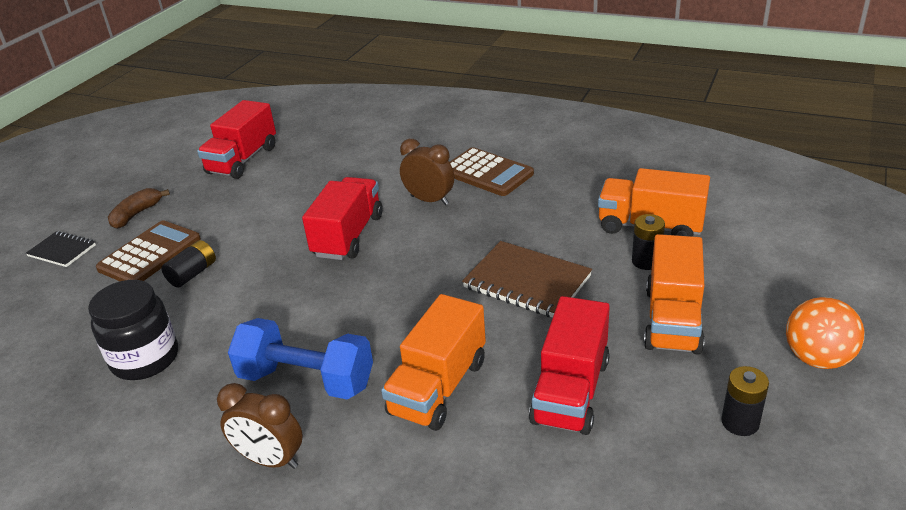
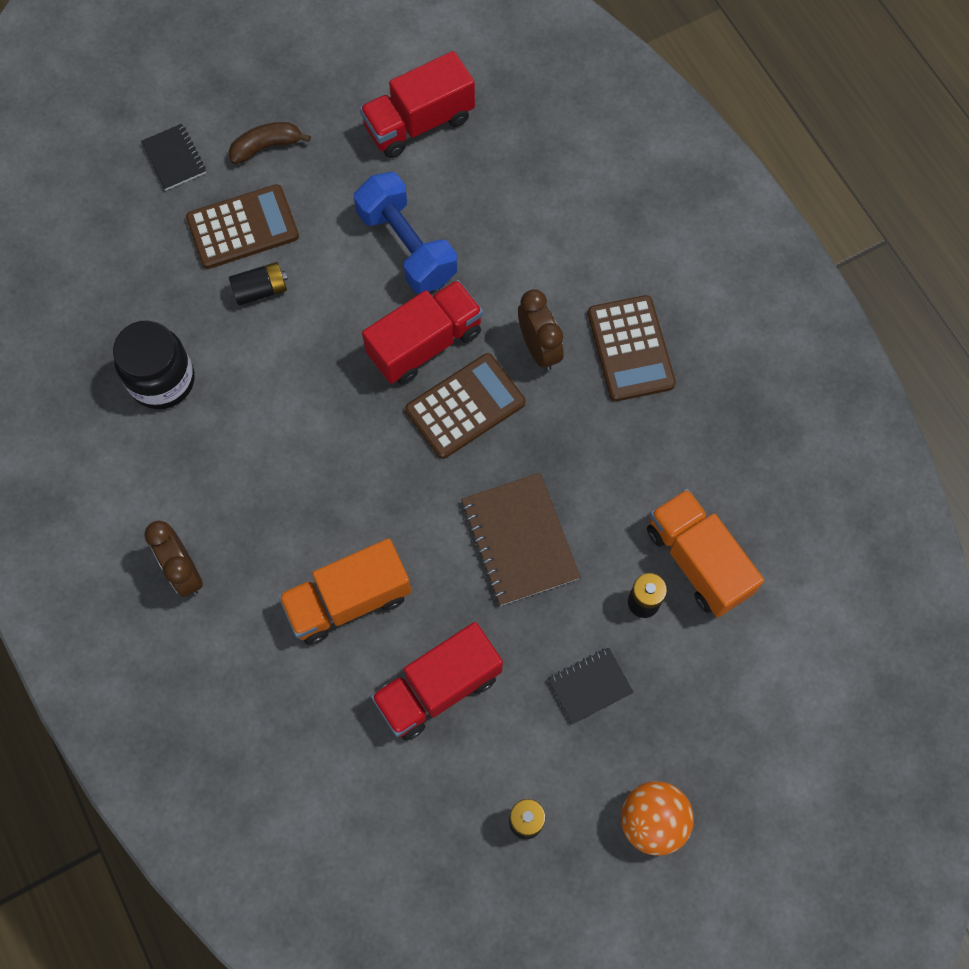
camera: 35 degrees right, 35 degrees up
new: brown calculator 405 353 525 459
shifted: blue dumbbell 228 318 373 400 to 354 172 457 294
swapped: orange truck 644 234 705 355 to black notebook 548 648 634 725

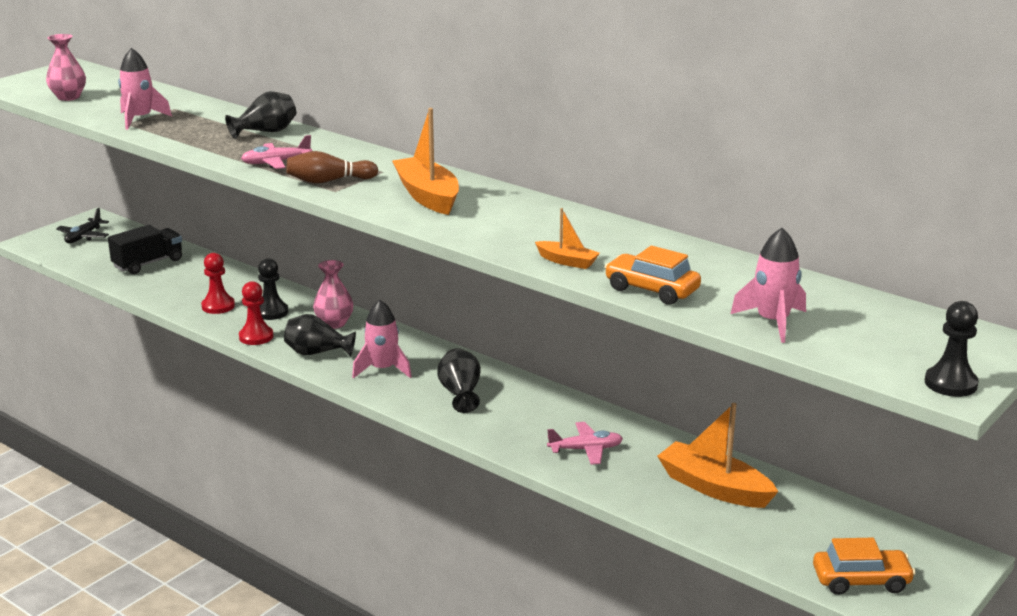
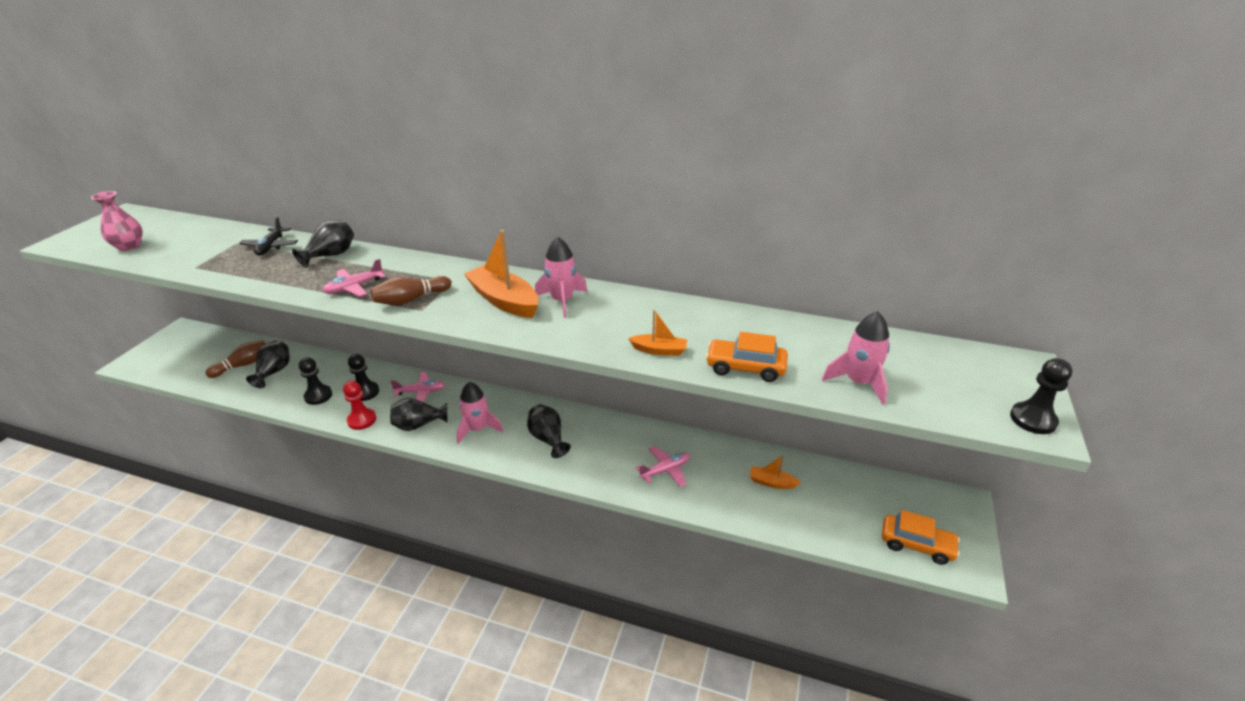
camera: 20 degrees left, 10 degrees up
new: black vase 246 341 290 388
shifted: black plane 56 208 109 243 to 239 217 298 255; pink rocket 118 48 172 130 to 535 237 588 318
swapped: black truck 108 225 182 274 to brown bowling pin 205 340 266 378; pink vase 313 260 353 329 to pink plane 390 372 445 402
repainted: red pawn 201 253 235 314 to black pawn 299 357 332 405
rotated: orange car 813 538 916 595 = 882 510 960 565 45 degrees clockwise
scaled: orange boat 657 403 778 508 = 750 455 801 489 x0.52

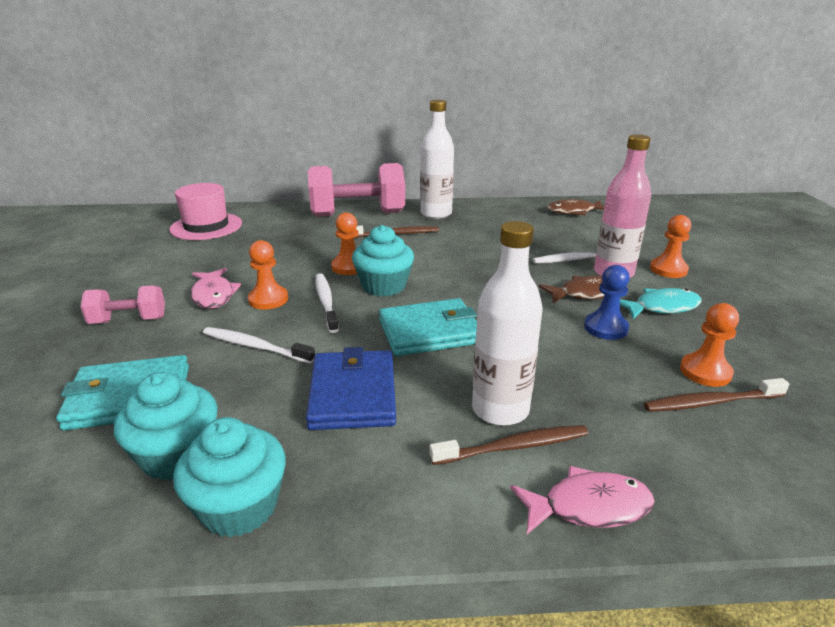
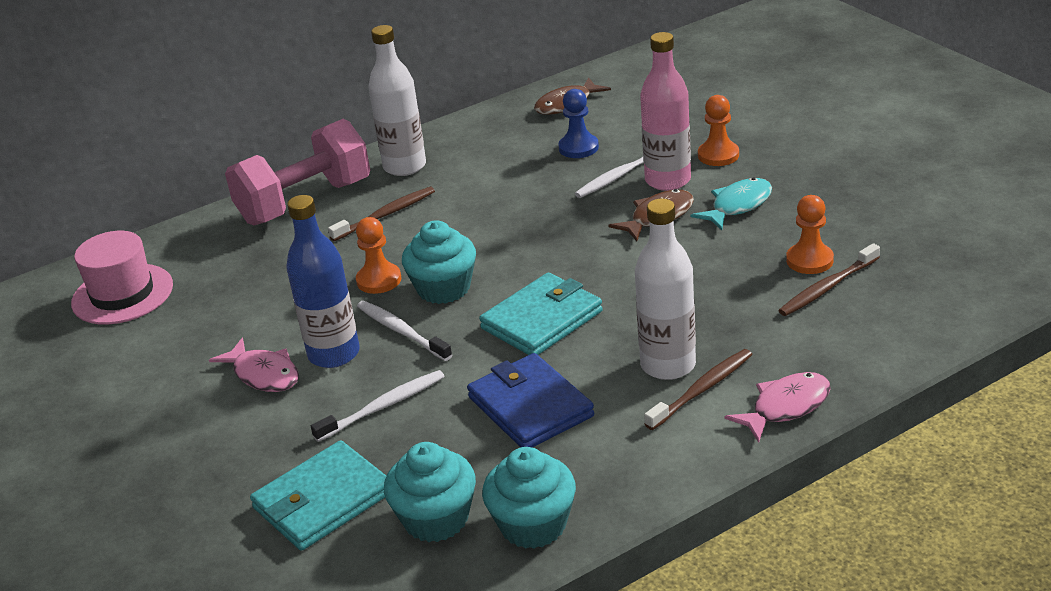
camera: 25 degrees left, 5 degrees up
gone: pink dumbbell 81 285 165 324
shifted: blue pawn 584 265 630 340 to 558 89 599 158
swapped: orange pawn 248 240 288 310 to blue bottle 286 195 360 368
rotated: white toothbrush 203 327 315 364 = 311 370 445 442 150 degrees clockwise

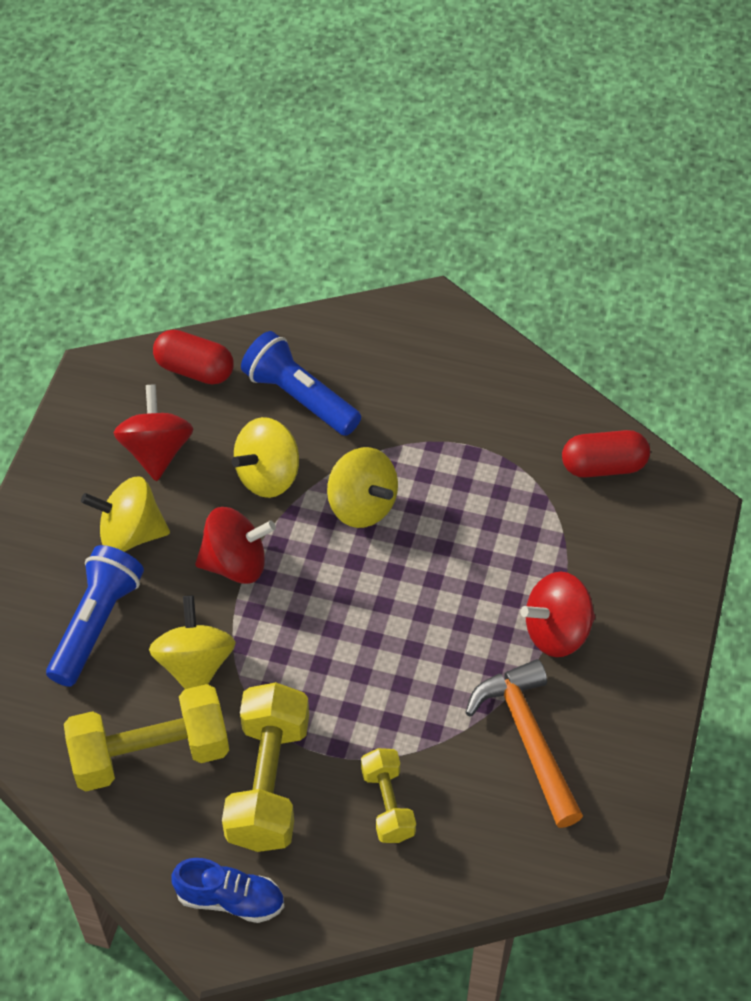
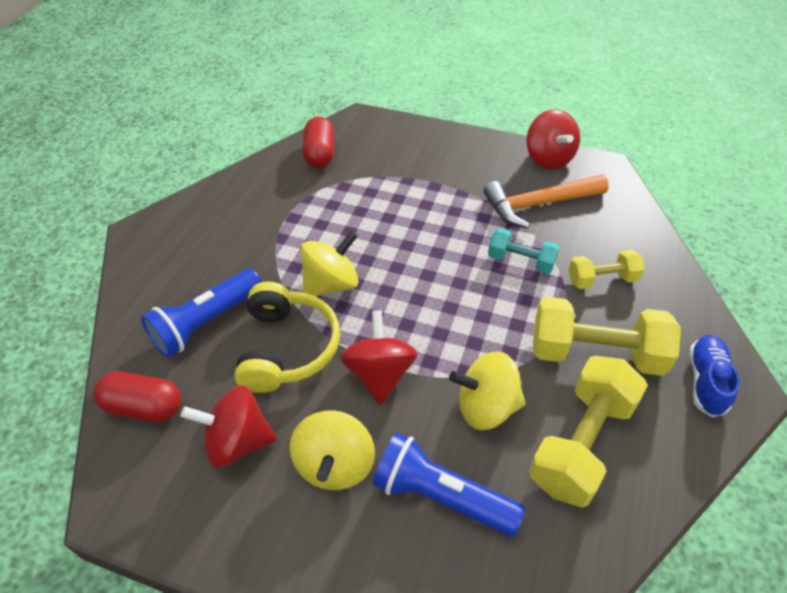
camera: 85 degrees left, 5 degrees down
new: turquoise dumbbell 488 228 560 274
shifted: red spinning top 520 572 595 657 to 526 109 580 169
swapped: yellow spinning top 231 417 299 498 to yellow headphones 234 281 340 393
rotated: red capsule 153 330 234 385 = 93 371 181 422 75 degrees clockwise; yellow dumbbell 64 684 229 791 = 529 356 648 507 45 degrees clockwise

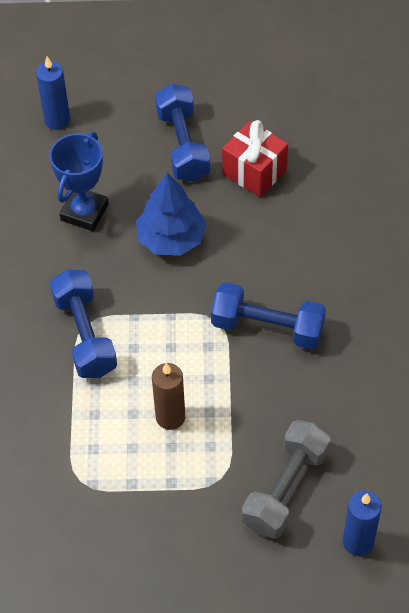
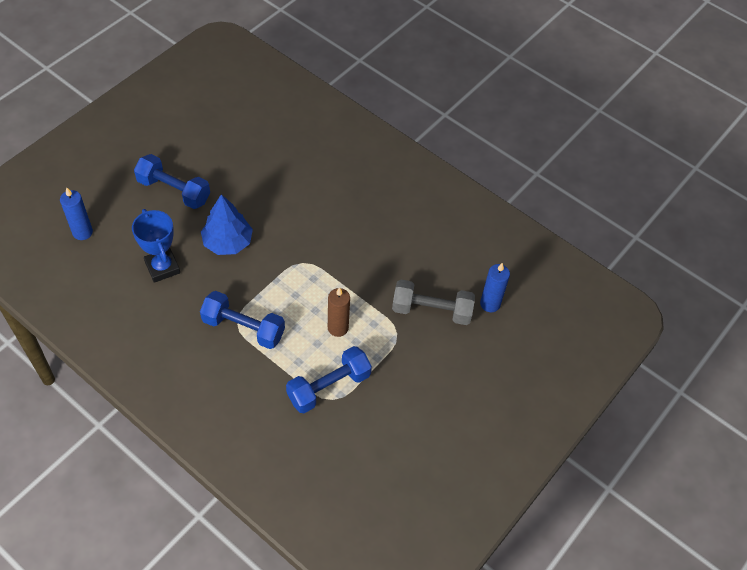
camera: 55 degrees left, 0 degrees up
gone: red gift 222 120 288 197
shifted: blue dumbbell 211 282 326 349 to 286 346 372 413
rotated: grey dumbbell 242 420 331 539 = 392 280 475 325 60 degrees counterclockwise

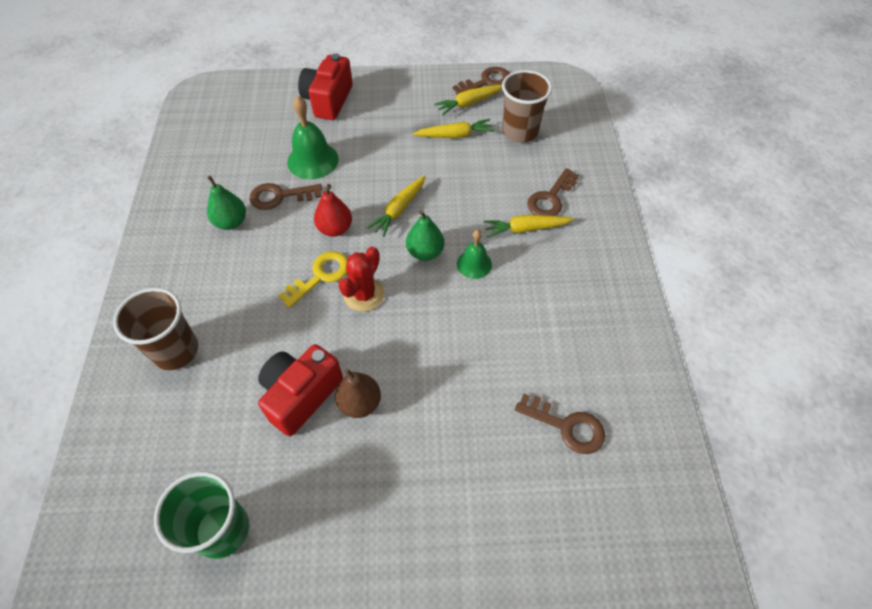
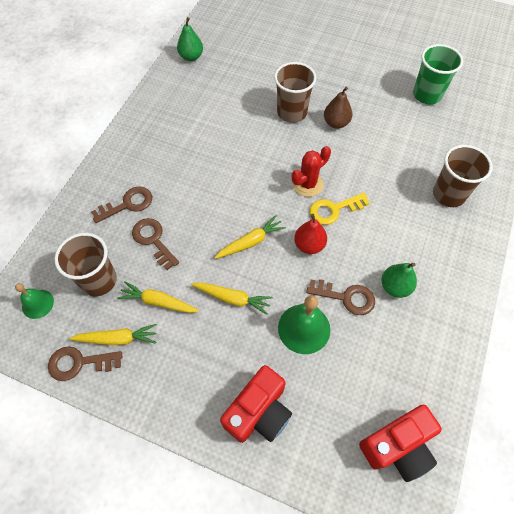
camera: 155 degrees left, 5 degrees up
new: brown cup 274 62 316 123
shifted: green bell 457 230 492 279 to 15 283 54 319; brown key 515 394 605 454 to 132 218 179 270; green pear 406 210 444 261 to 177 17 203 61; yellow carrot 483 215 574 238 to 191 282 273 315; red camera 258 344 343 436 to 359 405 442 482

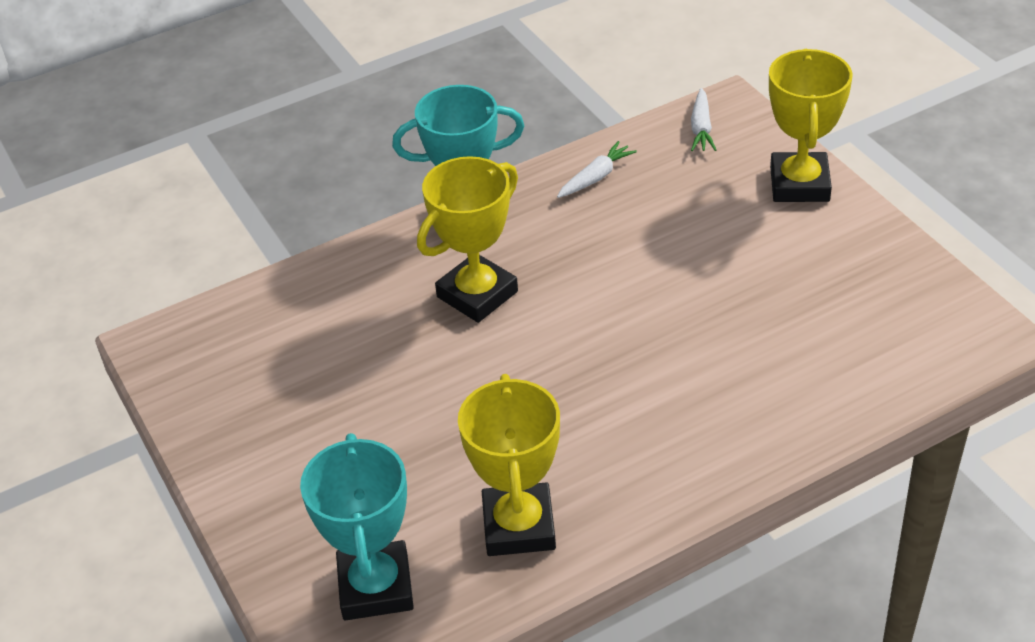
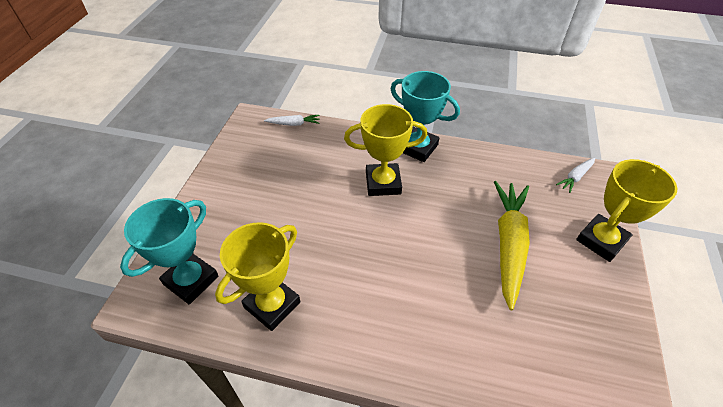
camera: 40 degrees right, 5 degrees up
new: yellow carrot 494 181 530 310
shifted: white carrot 557 141 637 198 to 264 115 320 126

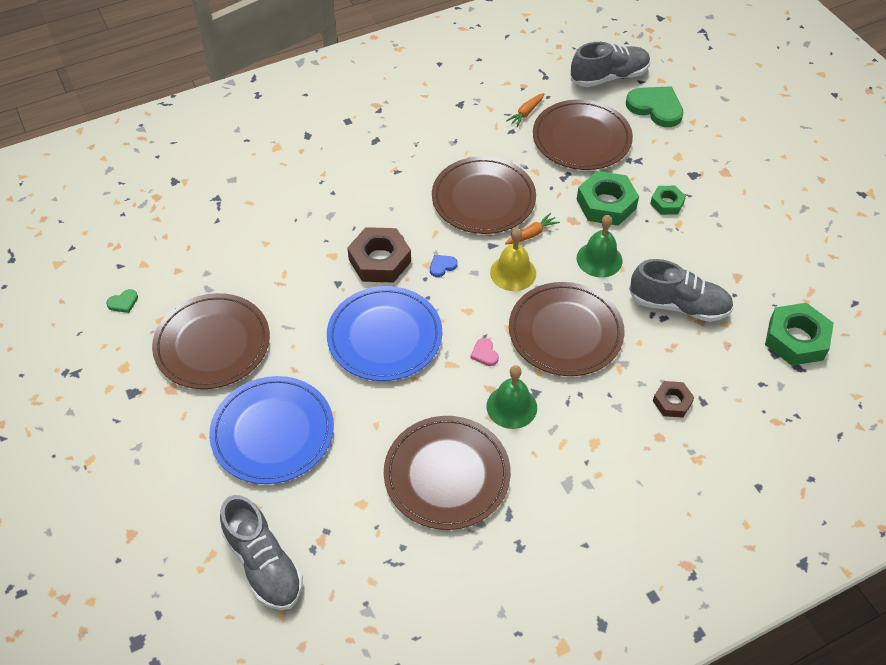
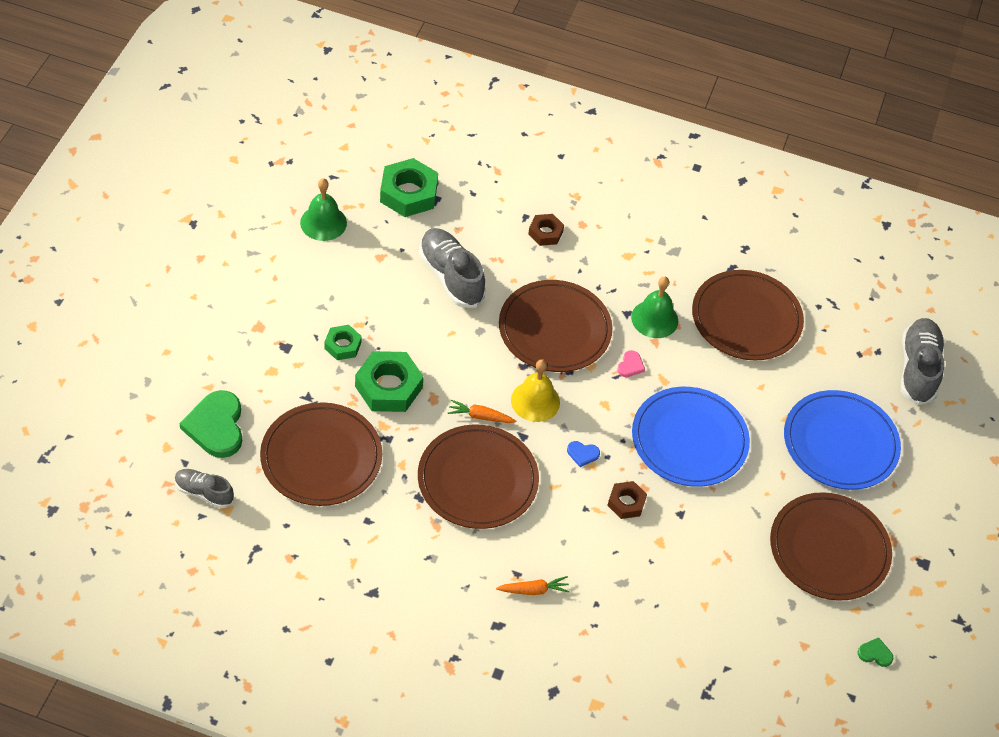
camera: 140 degrees left, 0 degrees up
shifted: green bell 577 215 622 278 to 300 178 347 241; orange carrot 506 93 545 127 to 496 576 570 595
scaled: grey shoe 571 42 650 87 = 175 469 234 508 x0.59; brown nut 347 227 411 283 = 607 481 647 519 x0.57

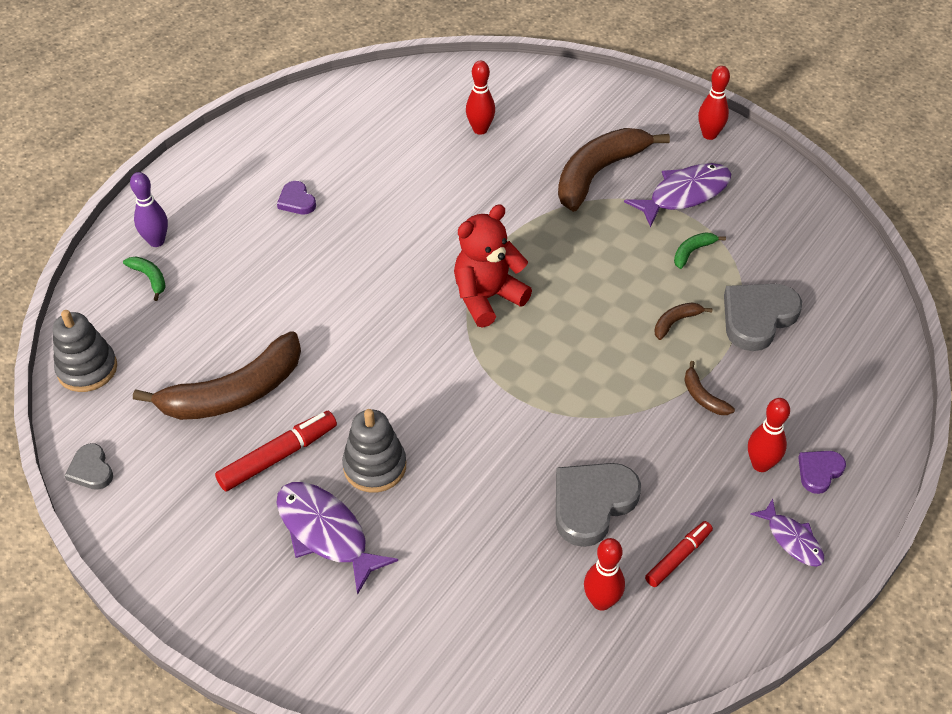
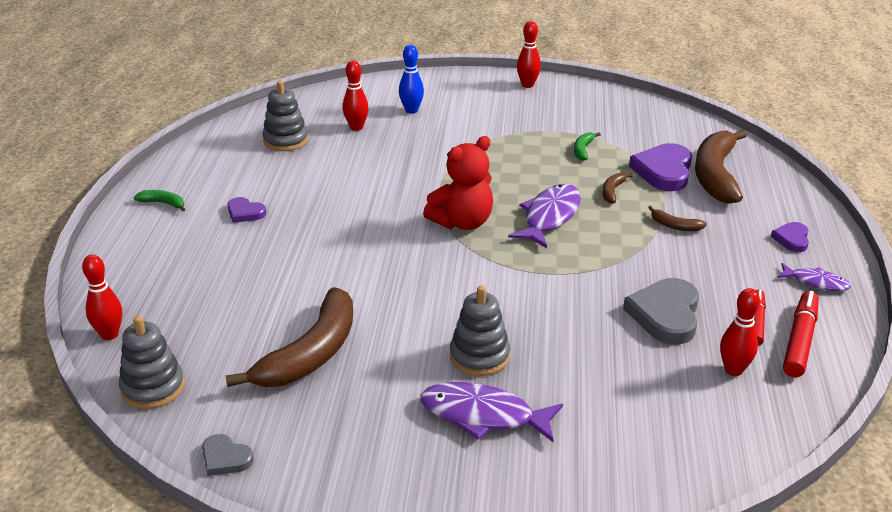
camera: 30 degrees left, 15 degrees down
gone: purple bowling pin 130 172 168 247
new: grey stacking toy 262 80 308 151; blue bowling pin 399 45 424 114
shifted: red bowling pin 748 398 790 472 to 82 254 122 340; green banana 123 257 166 301 to 133 190 185 211; purple fish 624 163 731 227 to 508 184 581 248; brown banana 558 128 670 212 to 695 129 748 204; red marker 215 411 337 492 to 783 291 819 377
repainted: grey heart 724 284 802 351 to purple heart 629 143 692 191
rotated: red teddy bear 454 204 532 328 = 423 136 493 230 150 degrees counterclockwise

